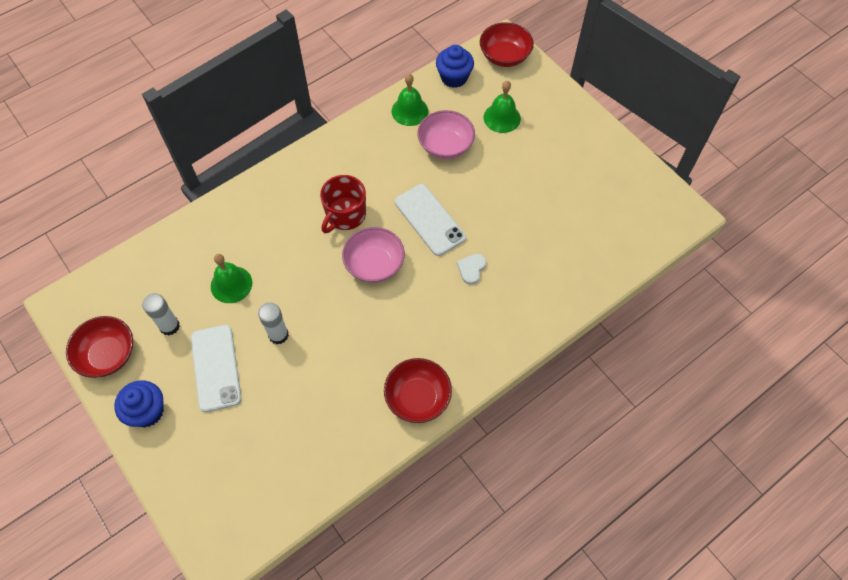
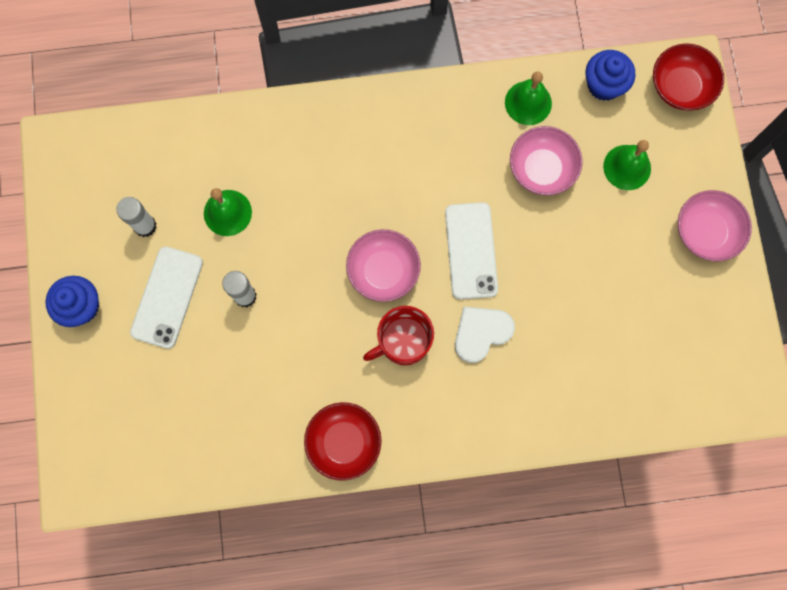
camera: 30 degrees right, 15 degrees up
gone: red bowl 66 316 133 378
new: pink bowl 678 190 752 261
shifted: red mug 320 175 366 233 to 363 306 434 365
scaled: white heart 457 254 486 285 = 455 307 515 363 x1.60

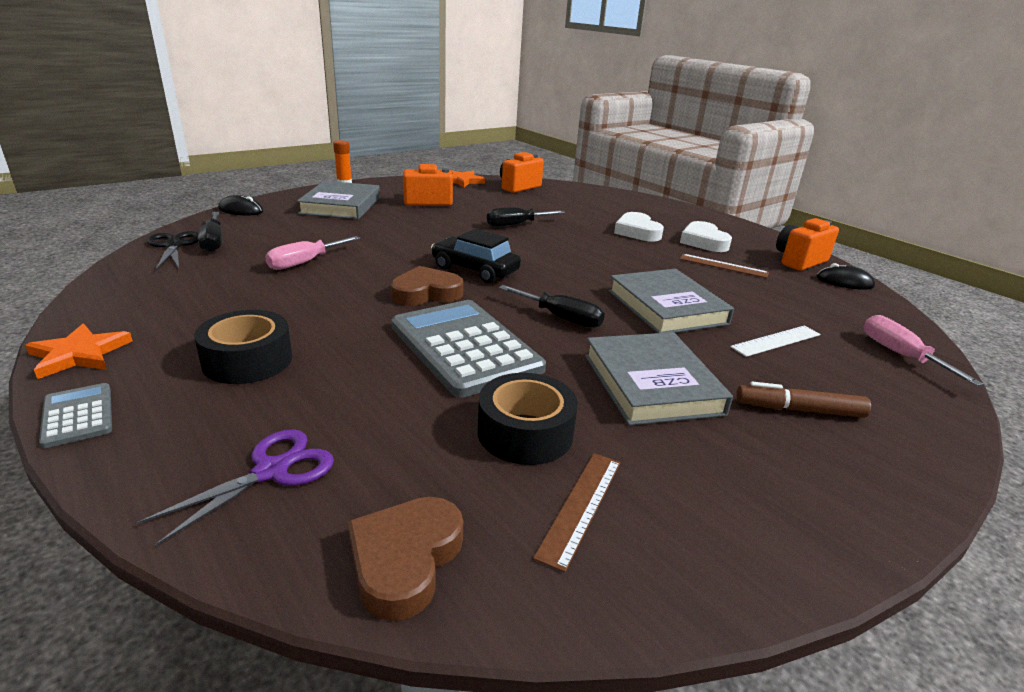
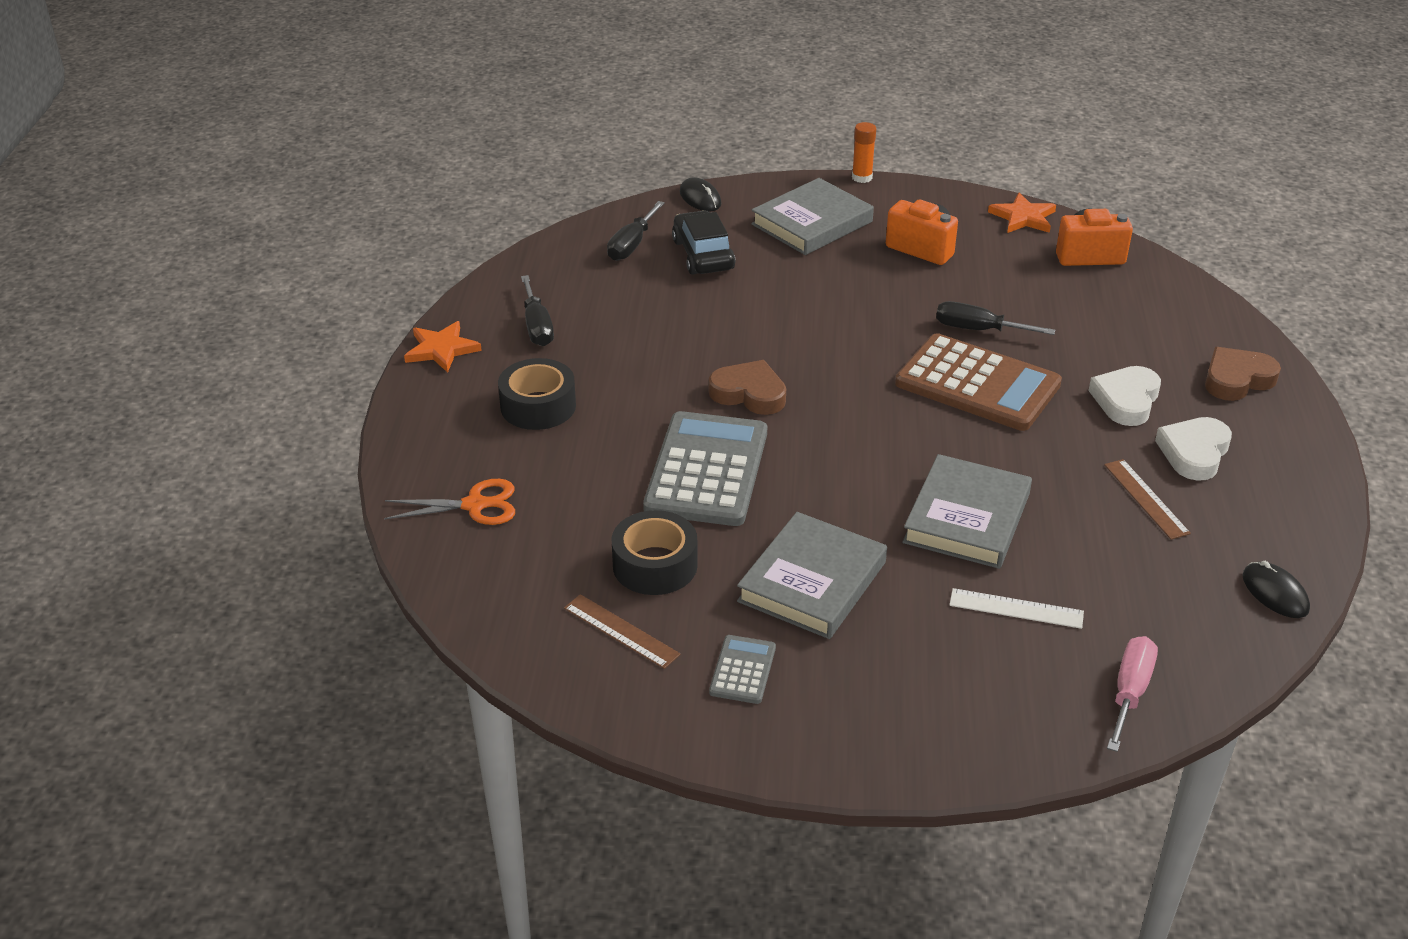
camera: 45 degrees right, 10 degrees up
gone: black scissors 146 231 199 269; pink screwdriver 265 236 360 270; brown marker 736 382 871 418; orange camera 776 218 839 271
new: brown calculator 895 333 1062 431
shifted: black screwdriver 499 285 605 328 to 521 275 554 346; black car 431 229 521 283 to 672 210 736 275; grey calculator 39 383 112 448 to 709 635 776 704; brown heart 348 497 463 621 to 1205 347 1281 401
repainted: purple scissors 137 429 334 546 to orange scissors 384 479 515 525
rotated: brown ruler 533 453 621 573 = 564 594 681 669 60 degrees clockwise

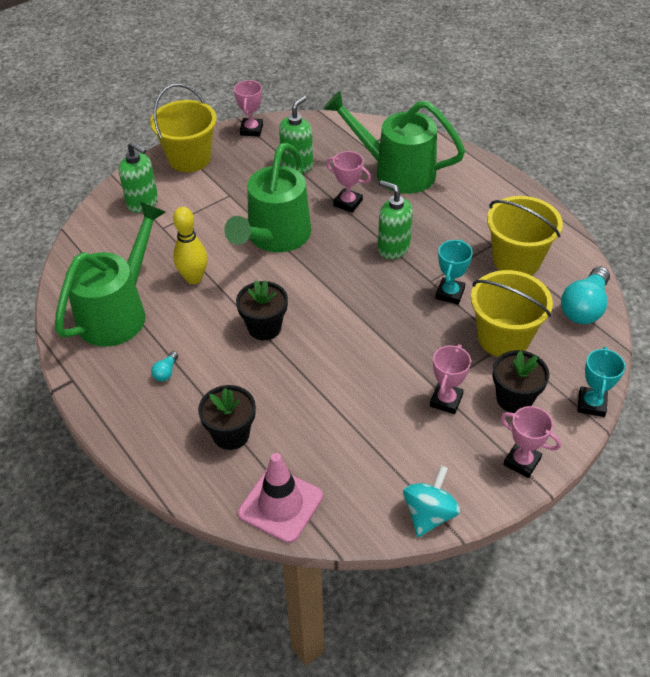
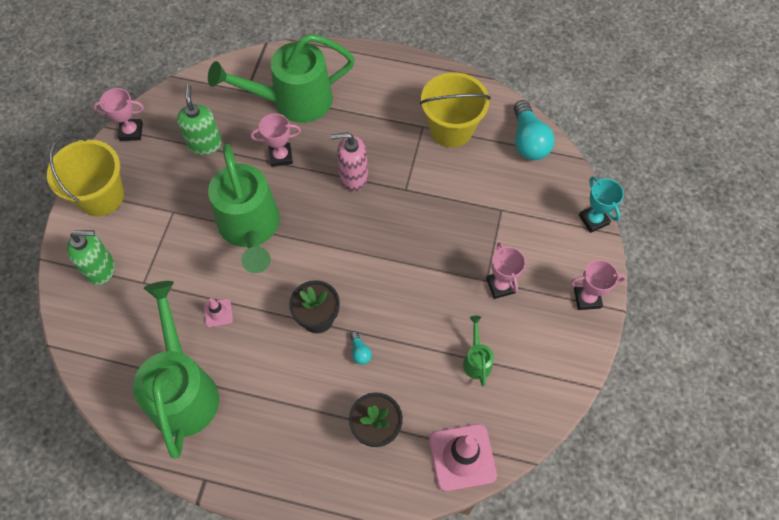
camera: 40 degrees left, 15 degrees up
gone: turquoise spinning top 403 466 460 537; turquoise trophy 435 239 473 305; yellow bucket 471 270 553 357; black flower pot 493 350 549 413
new: green watering can 463 316 494 386
shifted: turquoise light bulb 151 351 178 381 to 350 331 372 365
swapped: yellow bowling pin 173 207 208 284 to pink traffic cone 204 298 233 327
repainted: green soap dispenser 378 180 413 259 to pink soap dispenser 331 132 368 191
rotated: pink trophy 234 80 263 137 = 93 88 144 141 60 degrees counterclockwise

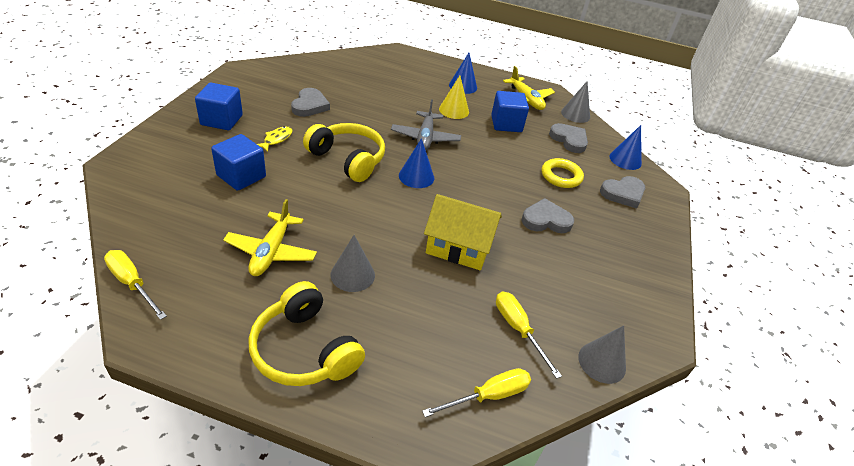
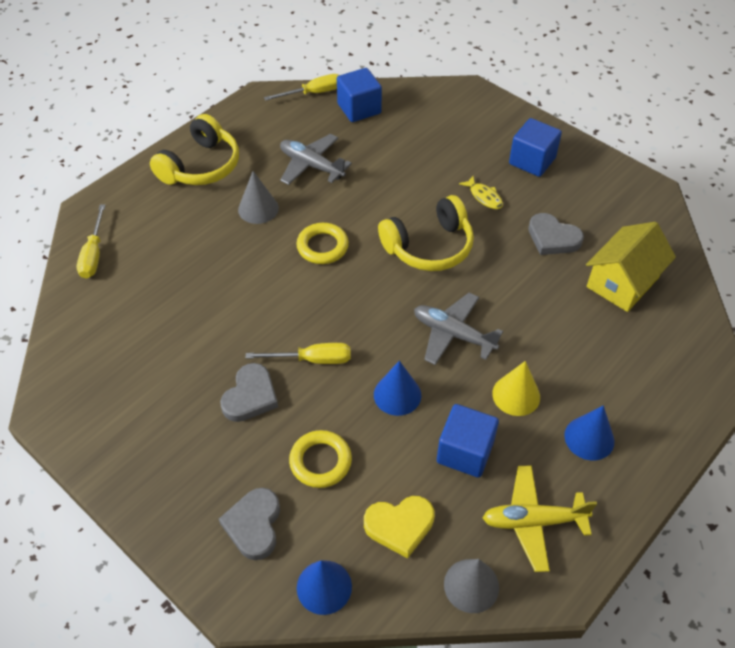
camera: 120 degrees right, 10 degrees up
gone: grey cone 578 325 626 384
new: yellow ring 296 223 349 264
shifted: yellow screwdriver 496 291 562 379 to 246 343 351 364; blue cube 211 134 266 191 to 337 68 382 122; blue cone 399 138 434 188 to 374 361 421 416; yellow house 424 194 502 270 to 586 222 676 312
repainted: yellow plane 223 199 317 276 to grey plane 280 134 352 185; grey heart 549 123 588 153 to yellow heart 364 496 435 559
rotated: yellow headphones 248 281 365 386 = 150 114 239 185 135 degrees clockwise

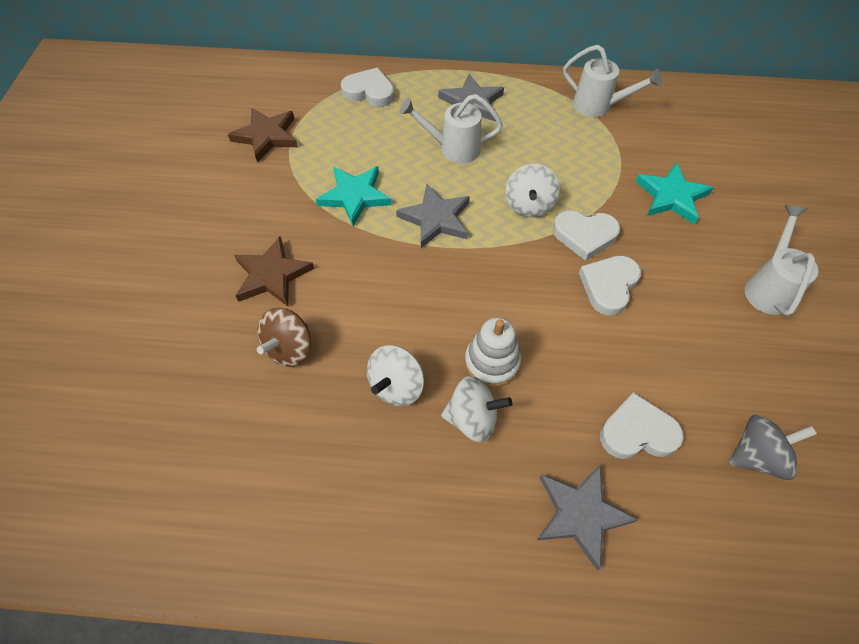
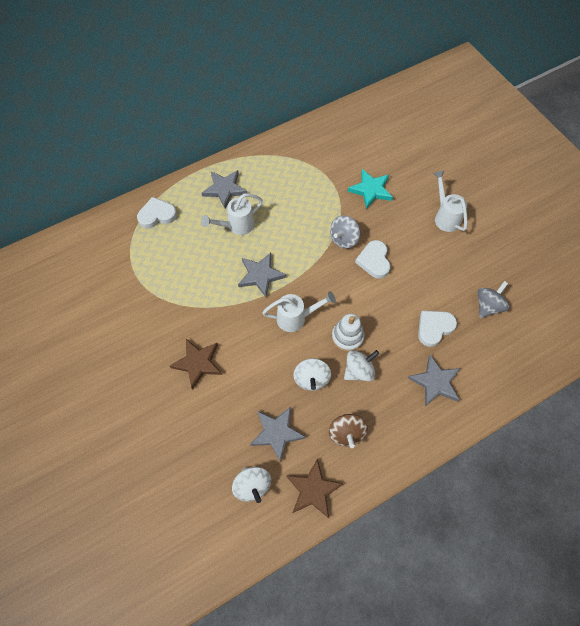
camera: 35 degrees left, 5 degrees up
gone: turquoise star 316 166 392 226
new: grey star 250 407 306 462
shifted: white spinning top 506 164 560 217 to 232 467 271 503; white watering can 563 45 662 117 to 262 291 336 332; brown star 228 108 298 162 to 286 459 344 518; brown spinning top 257 308 311 367 to 329 414 368 448
swapped: white heart 552 210 620 261 to grey spinning top 330 215 360 249

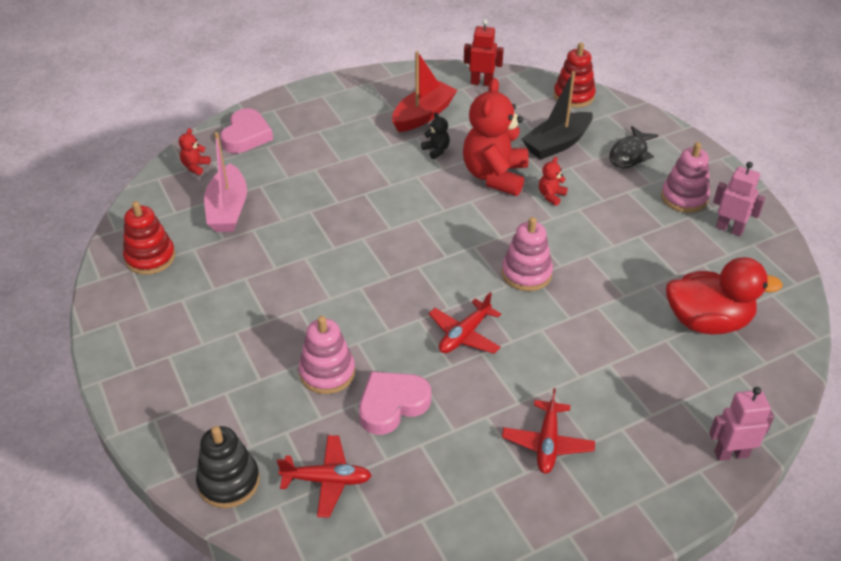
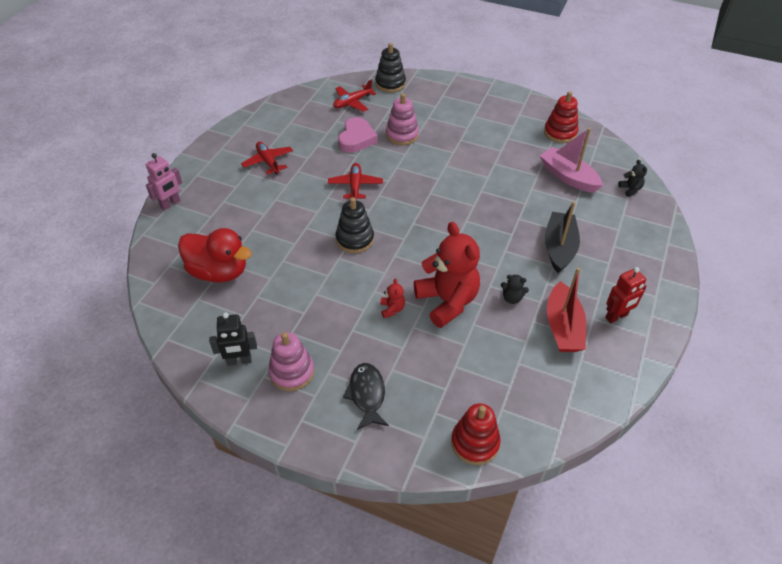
camera: 140 degrees right, 5 degrees up
gone: pink heart 220 108 273 153
shifted: black boat 522 71 593 160 to 545 201 580 273; red robot 464 19 504 86 to 605 267 647 323
repainted: pink robot 713 162 765 236 to black robot 209 312 257 366; pink stacking toy 502 217 553 291 to black stacking toy 335 197 374 253; red teddy bear 179 128 211 175 to black teddy bear 618 160 647 197
rotated: red duck 666 257 783 335 = 178 228 252 283 120 degrees counterclockwise

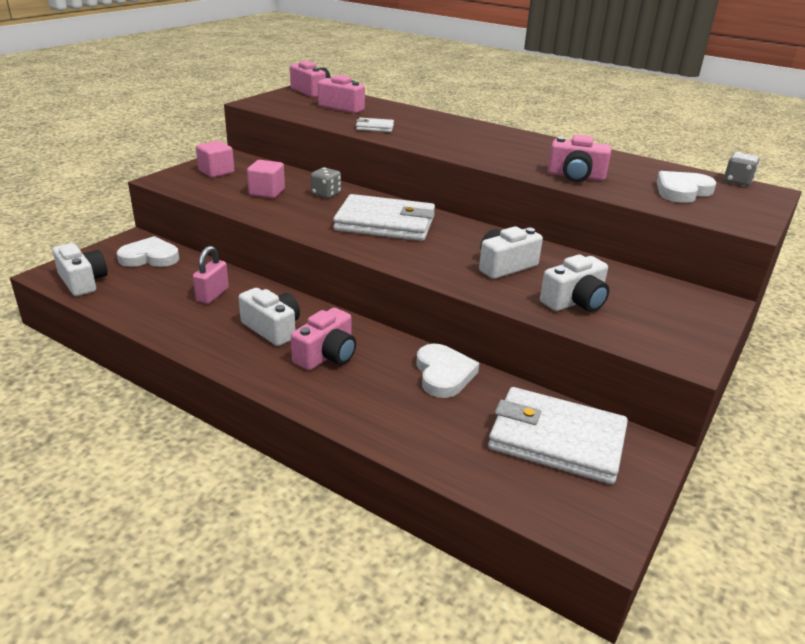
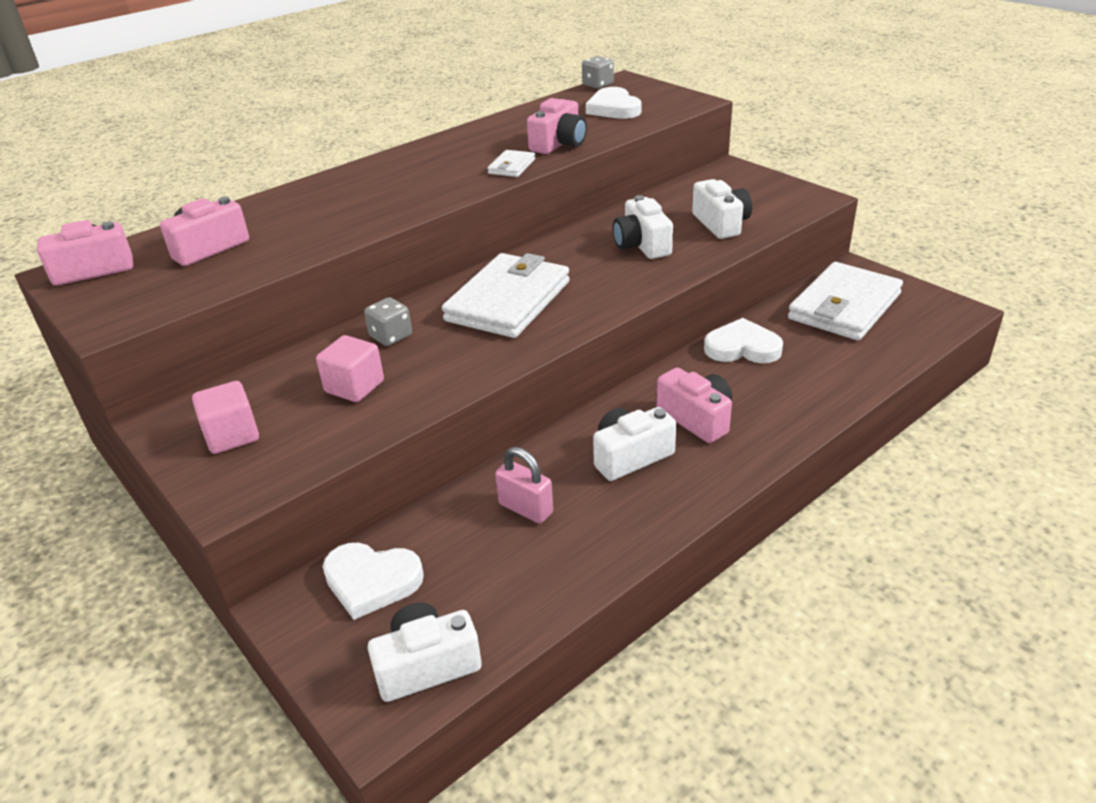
camera: 70 degrees left, 5 degrees up
shifted: white wallet 356 118 394 132 to 487 150 535 177
rotated: white heart 117 236 179 267 = 323 543 424 620 90 degrees counterclockwise

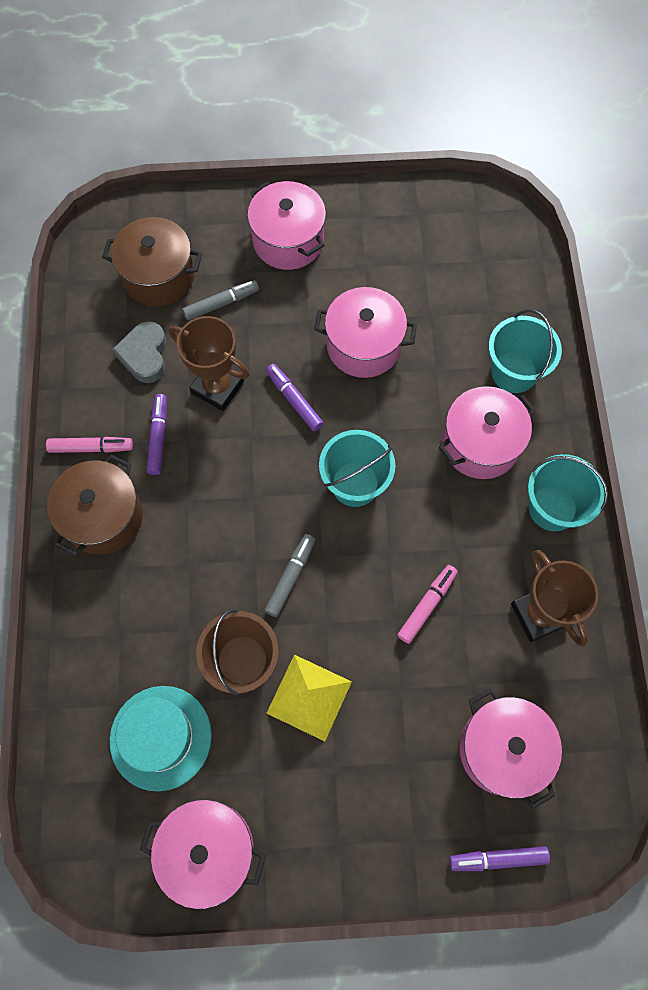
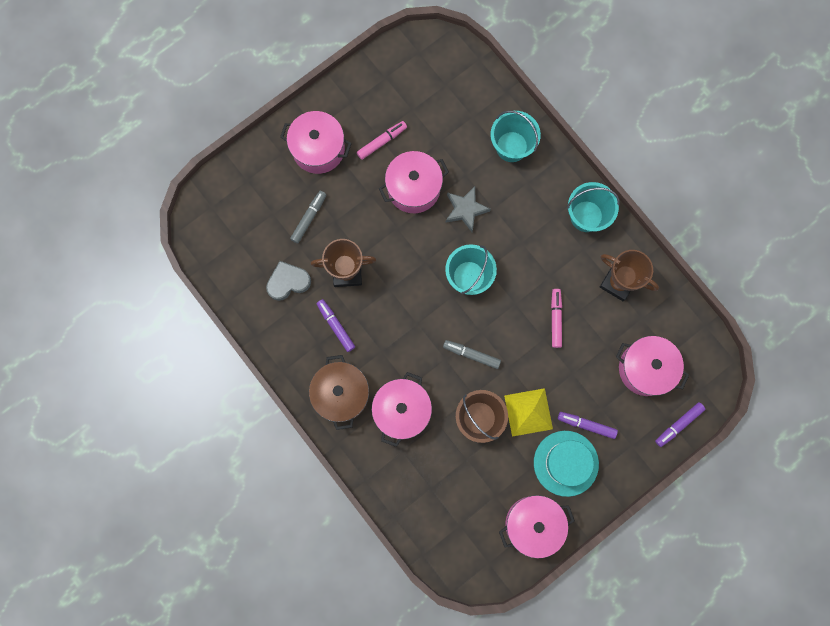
camera: 35 degrees left, 10 degrees up
gone: brown pot 102 217 202 307
new: grey star 446 186 491 232
shifted: pink marker 46 437 133 453 to 357 121 407 160; pink pot 439 386 535 479 to 372 372 432 447; turquoise hat 110 686 212 791 to 534 431 599 497; purple marker 266 364 324 431 to 558 412 618 439
rotated: grey heart 112 321 166 383 = 266 261 311 301 105 degrees clockwise; grey marker 264 534 316 617 = 443 340 501 369 60 degrees counterclockwise

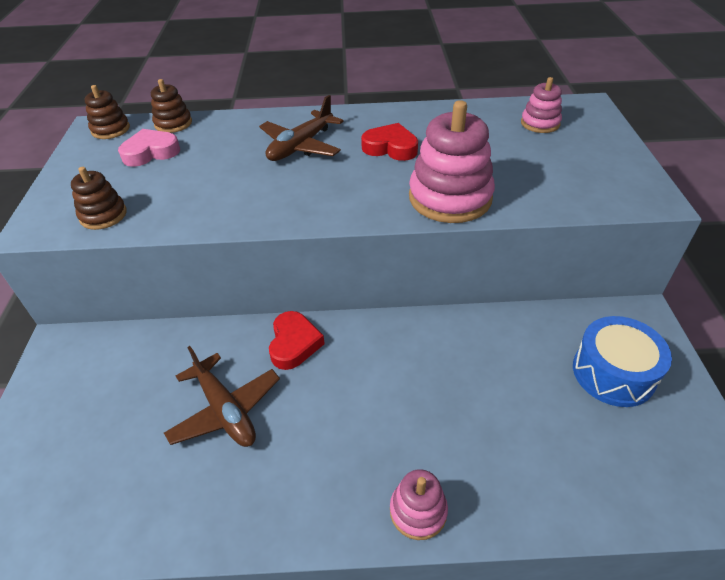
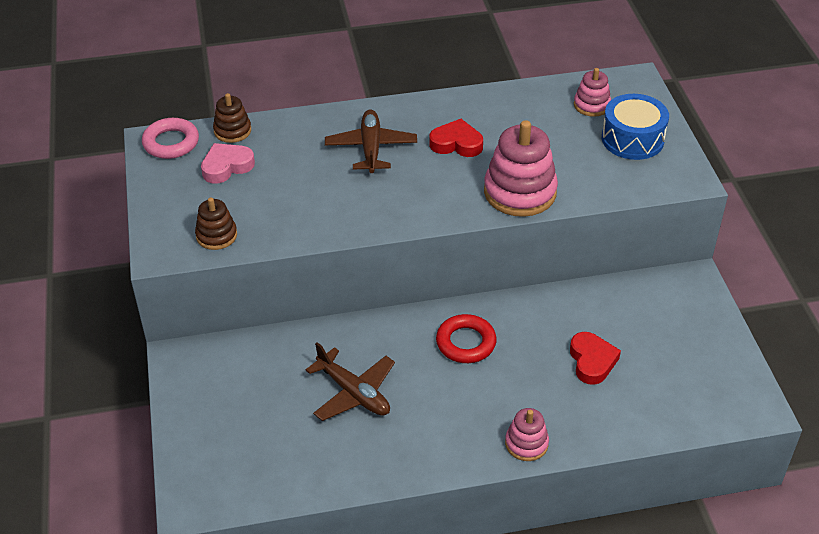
camera: 10 degrees left, 0 degrees up
new: red ring 436 314 496 363
shifted: red heart 269 311 325 370 to 570 332 621 385; blue drum 573 316 672 407 to 602 94 669 160
swapped: brown stacking toy 85 85 130 139 to pink ring 142 118 199 159
rotated: brown plane 259 95 344 161 = 325 109 417 173 150 degrees clockwise

